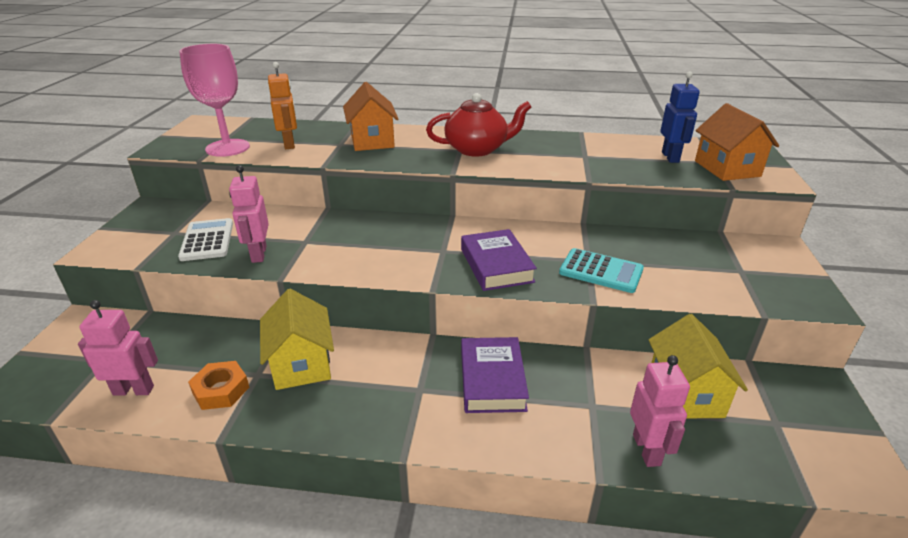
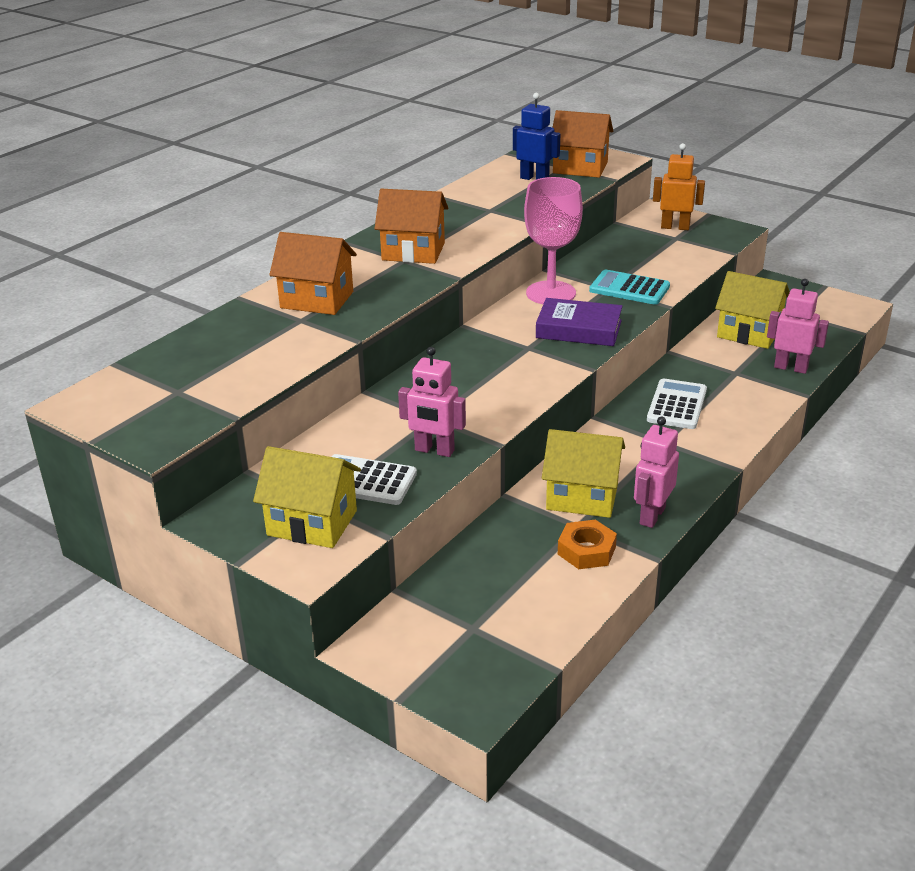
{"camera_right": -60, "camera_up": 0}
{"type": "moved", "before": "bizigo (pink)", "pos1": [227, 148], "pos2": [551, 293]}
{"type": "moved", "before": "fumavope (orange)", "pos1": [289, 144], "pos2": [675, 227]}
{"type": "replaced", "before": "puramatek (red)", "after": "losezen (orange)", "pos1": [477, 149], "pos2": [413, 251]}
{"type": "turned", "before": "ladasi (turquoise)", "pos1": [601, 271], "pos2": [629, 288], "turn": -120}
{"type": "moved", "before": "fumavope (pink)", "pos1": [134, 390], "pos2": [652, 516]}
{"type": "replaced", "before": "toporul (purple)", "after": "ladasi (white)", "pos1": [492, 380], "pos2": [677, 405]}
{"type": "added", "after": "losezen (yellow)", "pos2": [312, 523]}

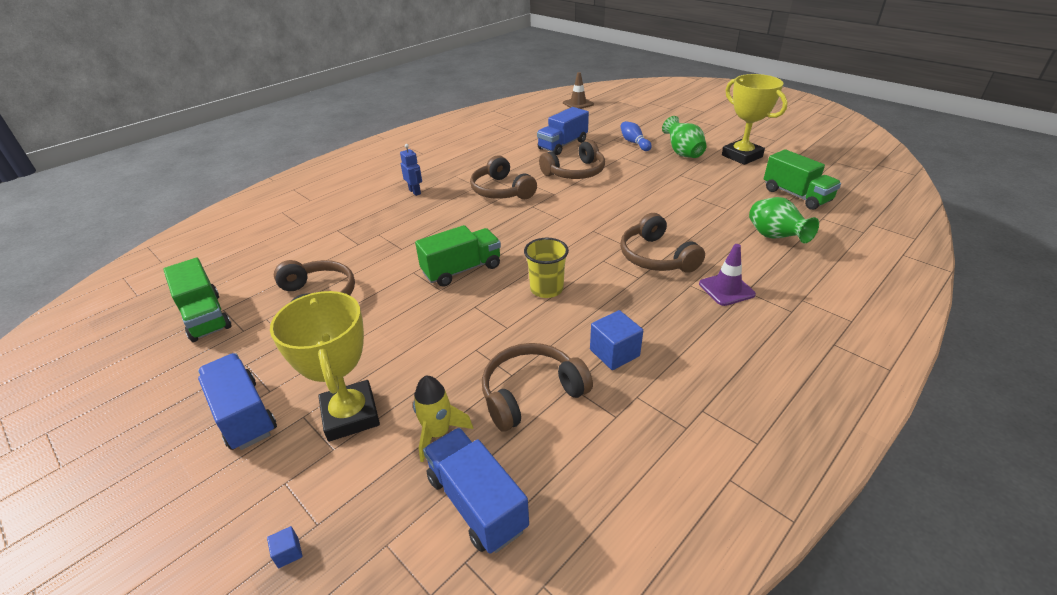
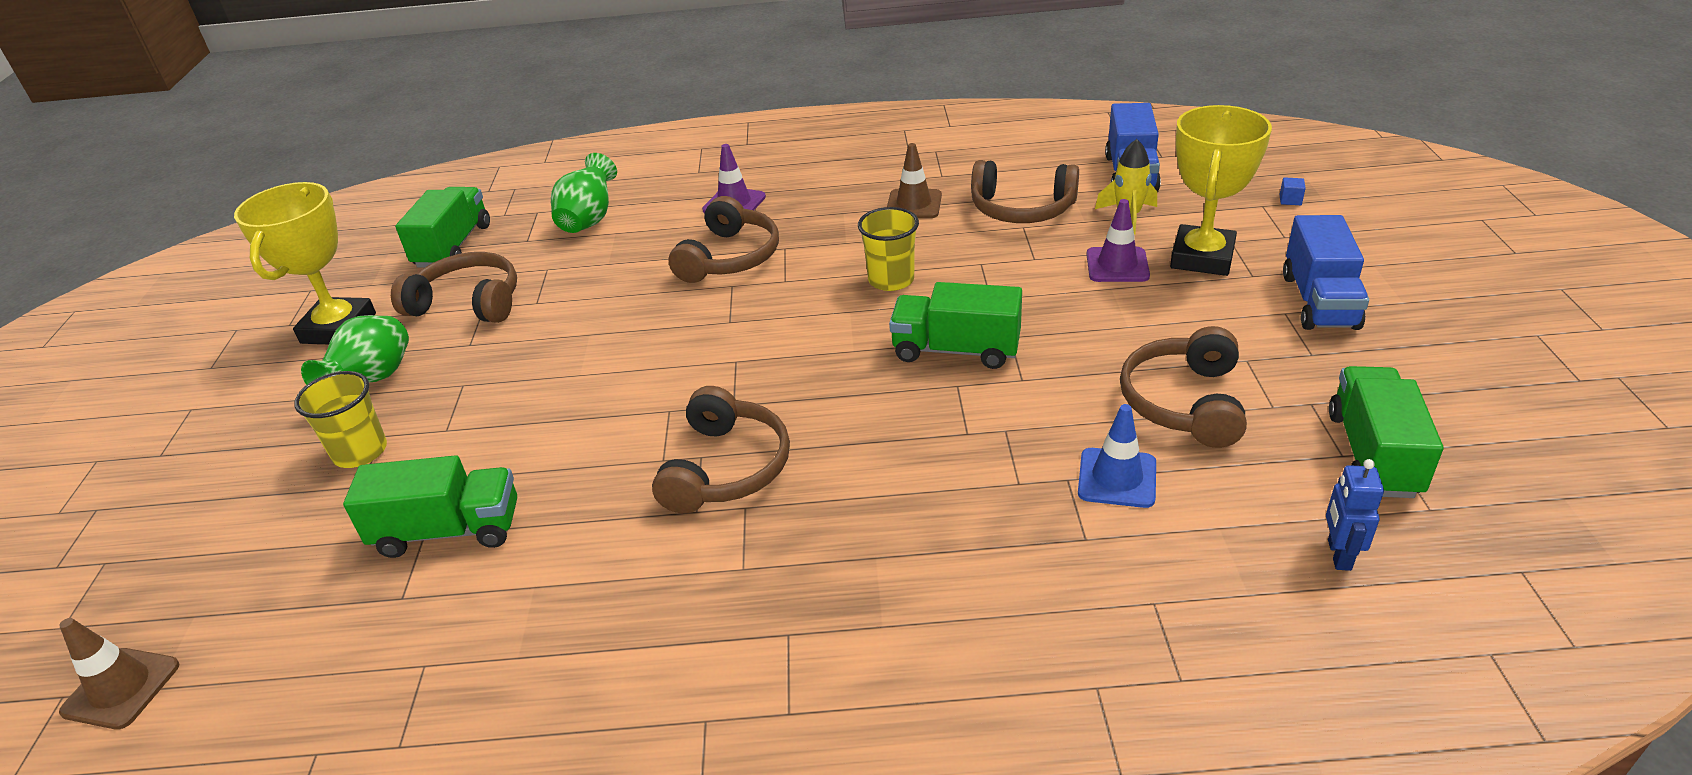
{"camera_right": -135, "camera_up": 0}
{"type": "recoloured", "before": "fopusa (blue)", "after": "fopusa (green)", "pos1": [562, 145], "pos2": [448, 531]}
{"type": "replaced", "before": "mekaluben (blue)", "after": "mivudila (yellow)", "pos1": [634, 143], "pos2": [360, 452]}
{"type": "moved", "before": "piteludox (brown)", "pos1": [575, 172], "pos2": [468, 303]}
{"type": "moved", "before": "fumavope (blue)", "pos1": [415, 192], "pos2": [1338, 555]}
{"type": "replaced", "before": "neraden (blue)", "after": "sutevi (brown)", "pos1": [614, 353], "pos2": [914, 204]}
{"type": "added", "after": "sutevi (purple)", "pos2": [1117, 265]}
{"type": "added", "after": "sutevi (blue)", "pos2": [1117, 478]}

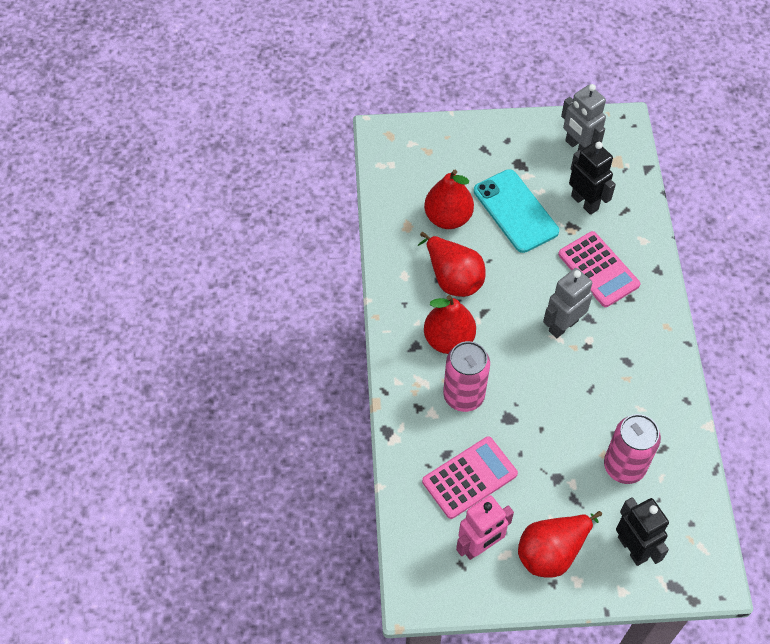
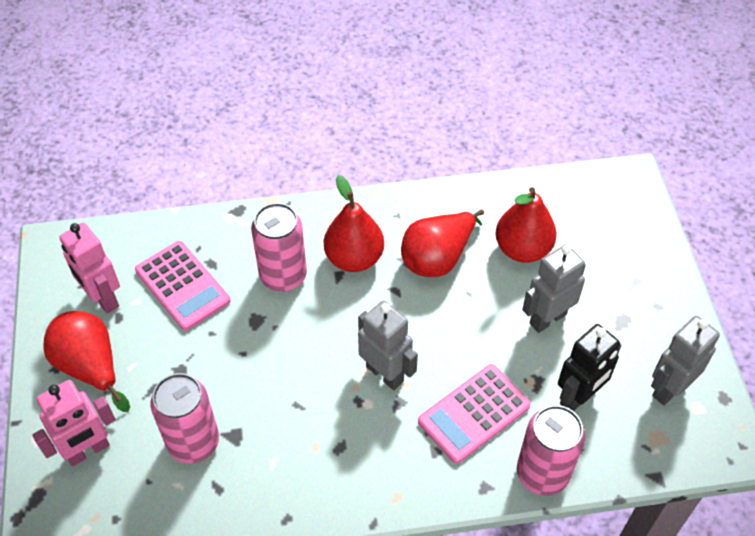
{"camera_right": 85, "camera_up": -5}
{"type": "replaced", "before": "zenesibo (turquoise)", "after": "fumavope (grey)", "pos1": [515, 211], "pos2": [547, 318]}
{"type": "recoloured", "before": "fumavope (black)", "after": "fumavope (pink)", "pos1": [633, 548], "pos2": [88, 450]}
{"type": "added", "after": "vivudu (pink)", "pos2": [542, 473]}

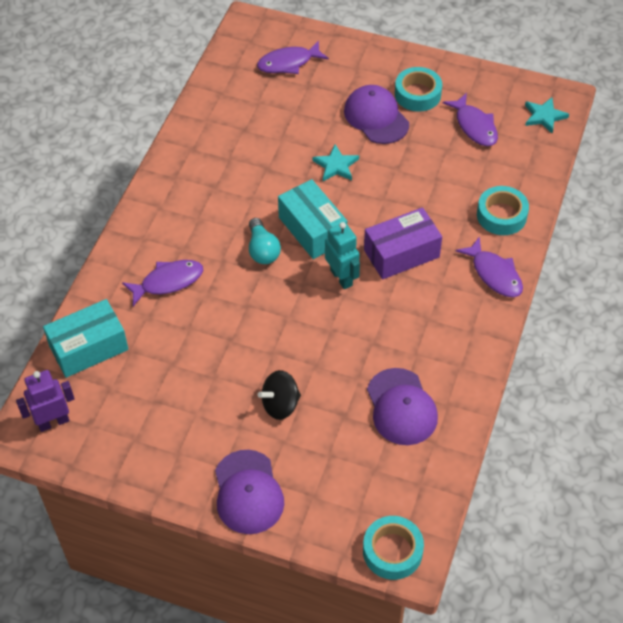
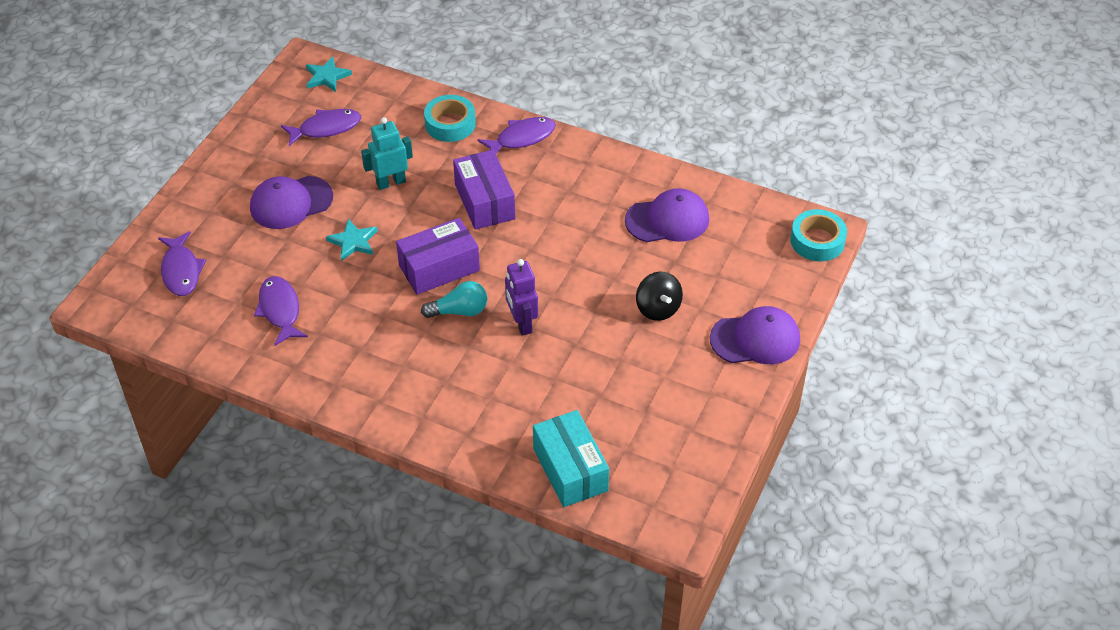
{"camera_right": -85, "camera_up": -5}
{"type": "removed", "before": "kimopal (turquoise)", "pos1": [417, 94]}
{"type": "recoloured", "before": "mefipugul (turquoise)", "after": "mefipugul (purple)", "pos1": [312, 229], "pos2": [439, 268]}
{"type": "moved", "before": "fumavope (turquoise)", "pos1": [341, 277], "pos2": [391, 182]}
{"type": "moved", "before": "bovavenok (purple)", "pos1": [168, 282], "pos2": [280, 310]}
{"type": "moved", "before": "fumavope (purple)", "pos1": [53, 422], "pos2": [521, 323]}

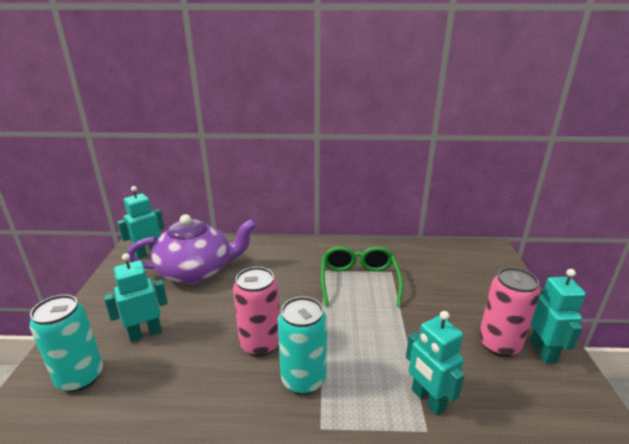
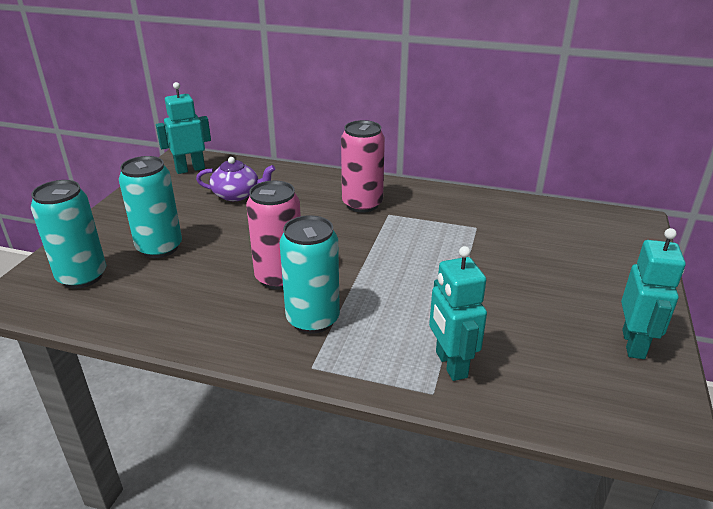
{"camera_right": 15, "camera_up": 5}
{"type": "resized", "before": "puramatek (purple)", "pos1": [196, 271], "pos2": [237, 195], "scale": 0.53}
{"type": "removed", "before": "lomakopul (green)", "pos1": [359, 281]}
{"type": "replaced", "before": "fumavope (turquoise)", "after": "vivudu (turquoise)", "pos1": [145, 333], "pos2": [159, 248]}
{"type": "moved", "before": "vivudu (pink)", "pos1": [499, 344], "pos2": [362, 204]}

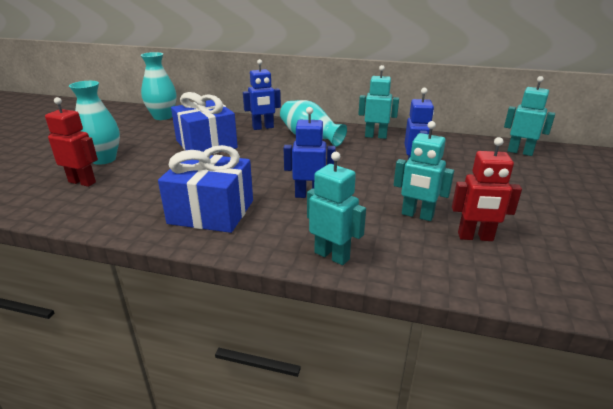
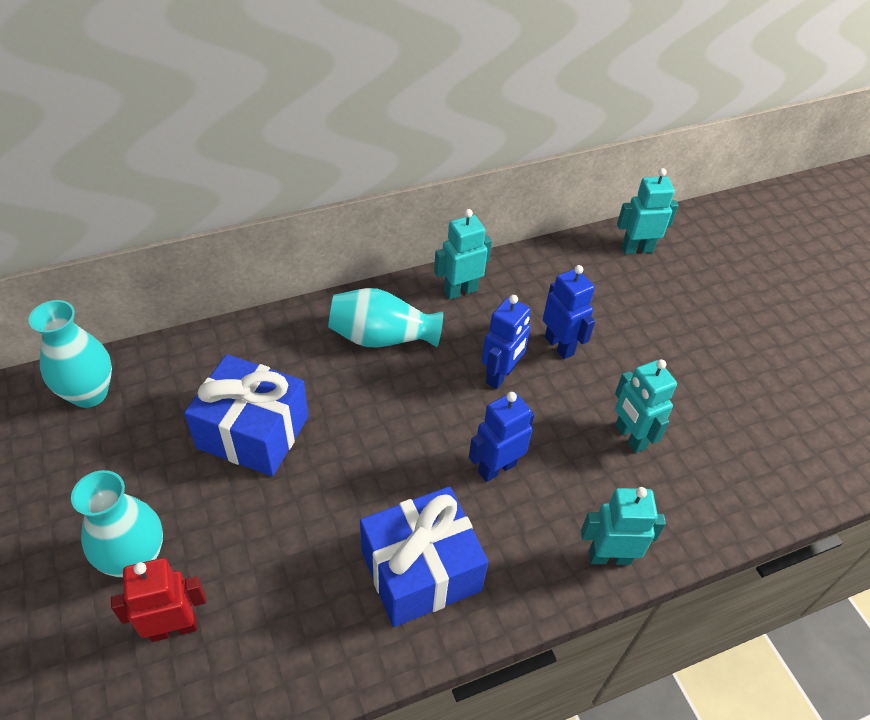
{"camera_right": -40, "camera_up": 20}
{"type": "moved", "before": "fumavope (blue)", "pos1": [263, 128], "pos2": [500, 375]}
{"type": "turned", "before": "fumavope (turquoise)", "pos1": [417, 215], "pos2": [630, 437], "turn": 75}
{"type": "removed", "before": "fumavope (red)", "pos1": [475, 237]}

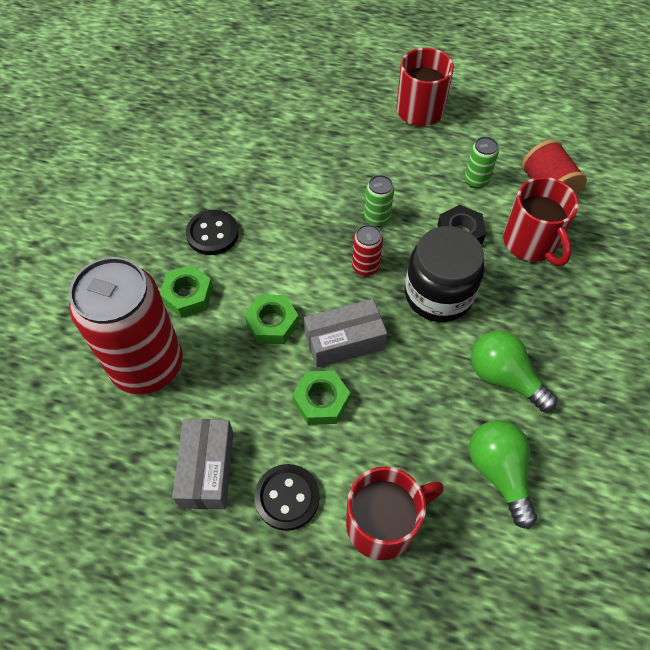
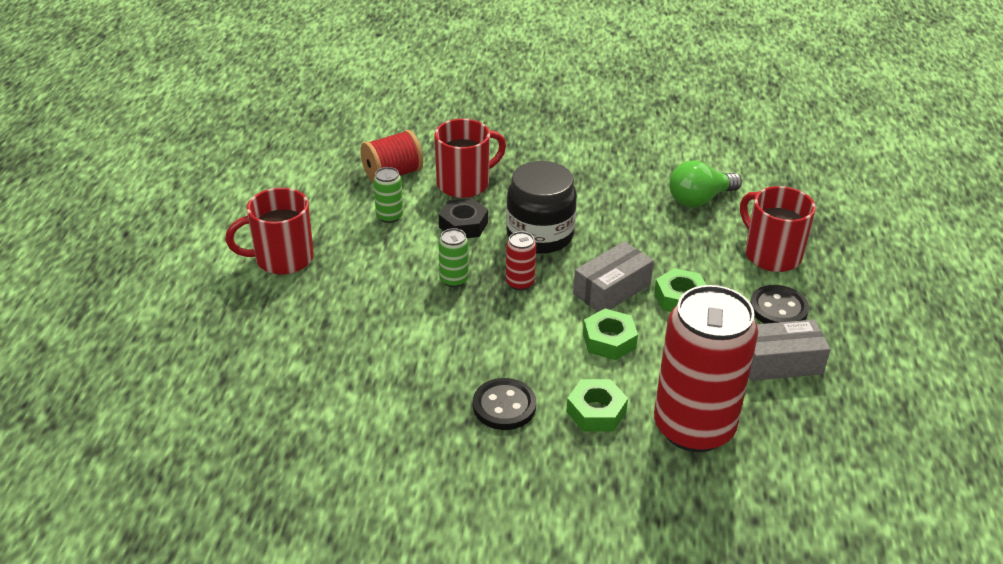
{"camera_right": -100, "camera_up": -20}
{"type": "turned", "before": "mefipugul (grey)", "pos1": [344, 341], "pos2": [612, 289], "turn": 75}
{"type": "removed", "before": "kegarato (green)", "pos1": [504, 377]}

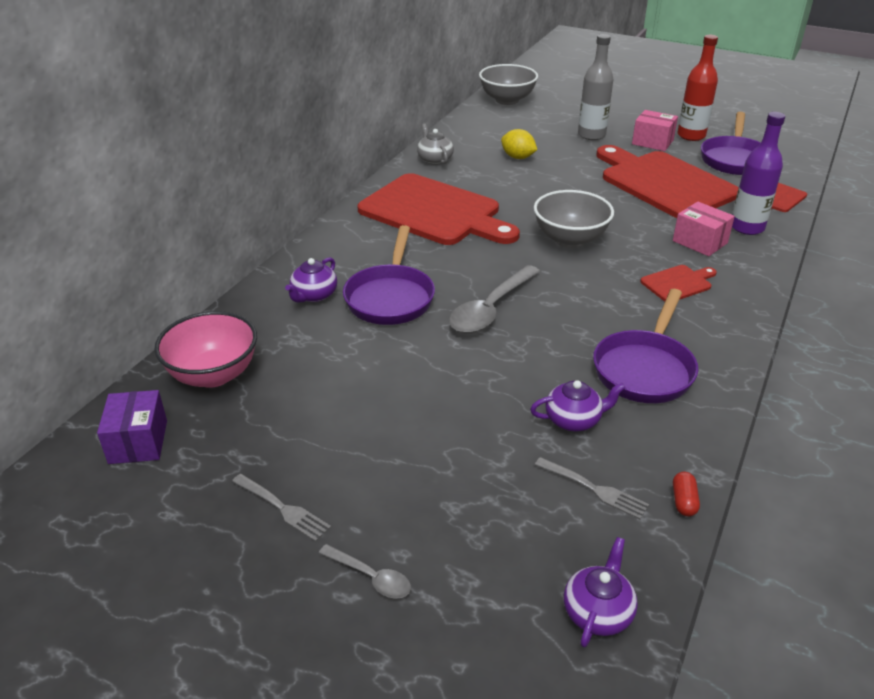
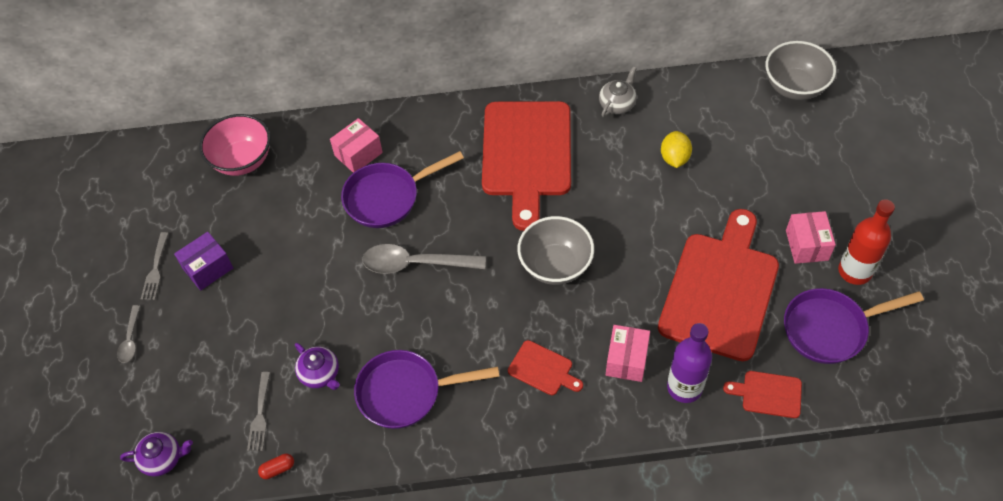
{"camera_right": 60, "camera_up": 20}
{"type": "removed", "before": "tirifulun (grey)", "pos1": [591, 135]}
{"type": "replaced", "before": "puramatek (purple)", "after": "mefipugul (pink)", "pos1": [314, 295], "pos2": [358, 154]}
{"type": "moved", "before": "mefipugul (purple)", "pos1": [138, 442], "pos2": [208, 268]}

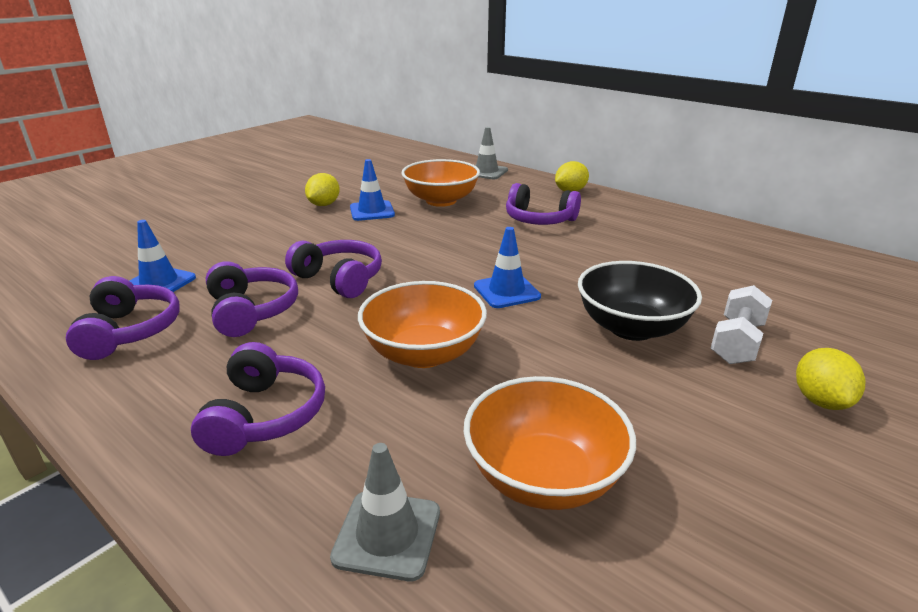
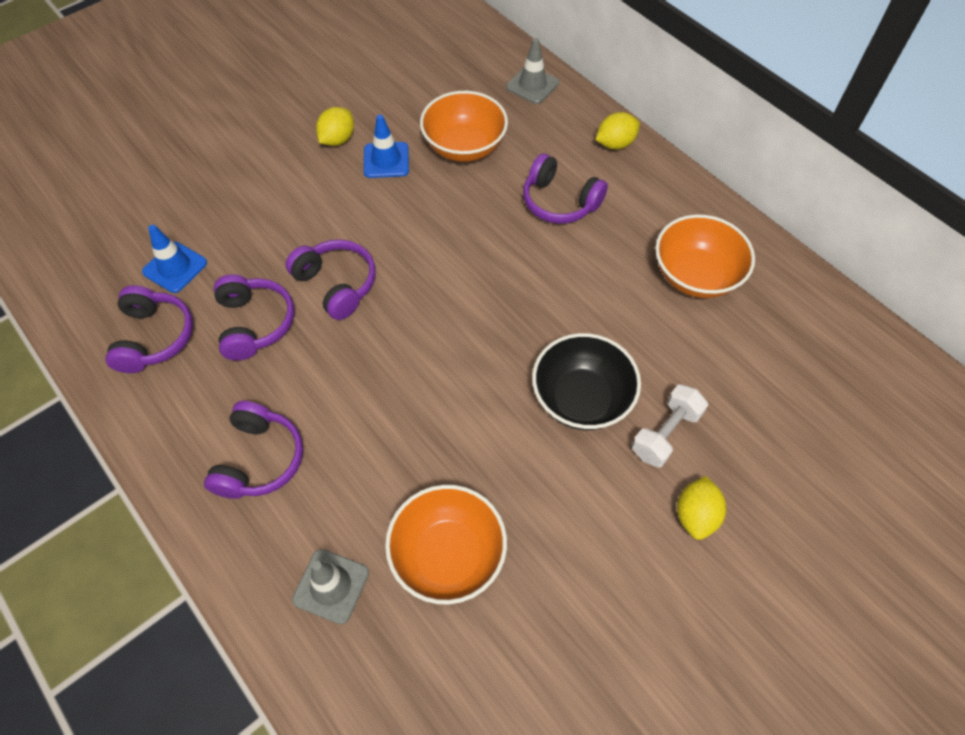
{"camera_right": 10, "camera_up": 30}
{"type": "removed", "before": "sutevi (blue)", "pos1": [506, 291]}
{"type": "moved", "before": "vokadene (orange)", "pos1": [424, 353], "pos2": [695, 275]}

